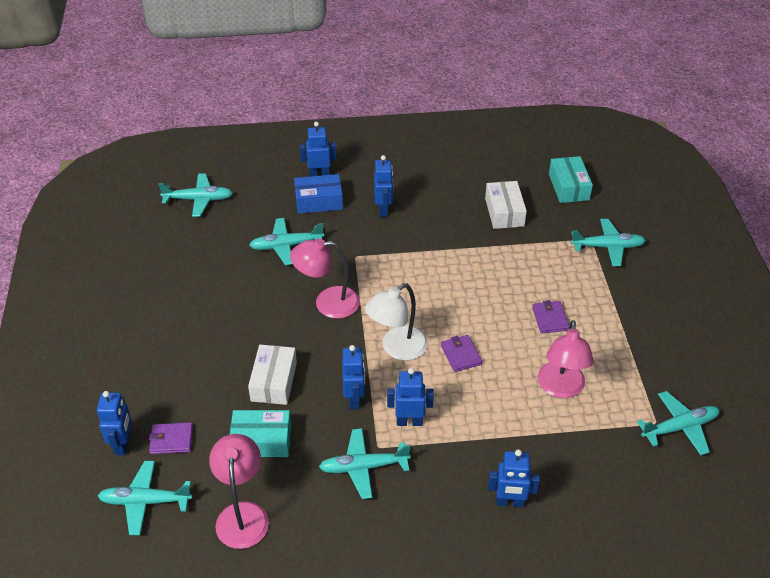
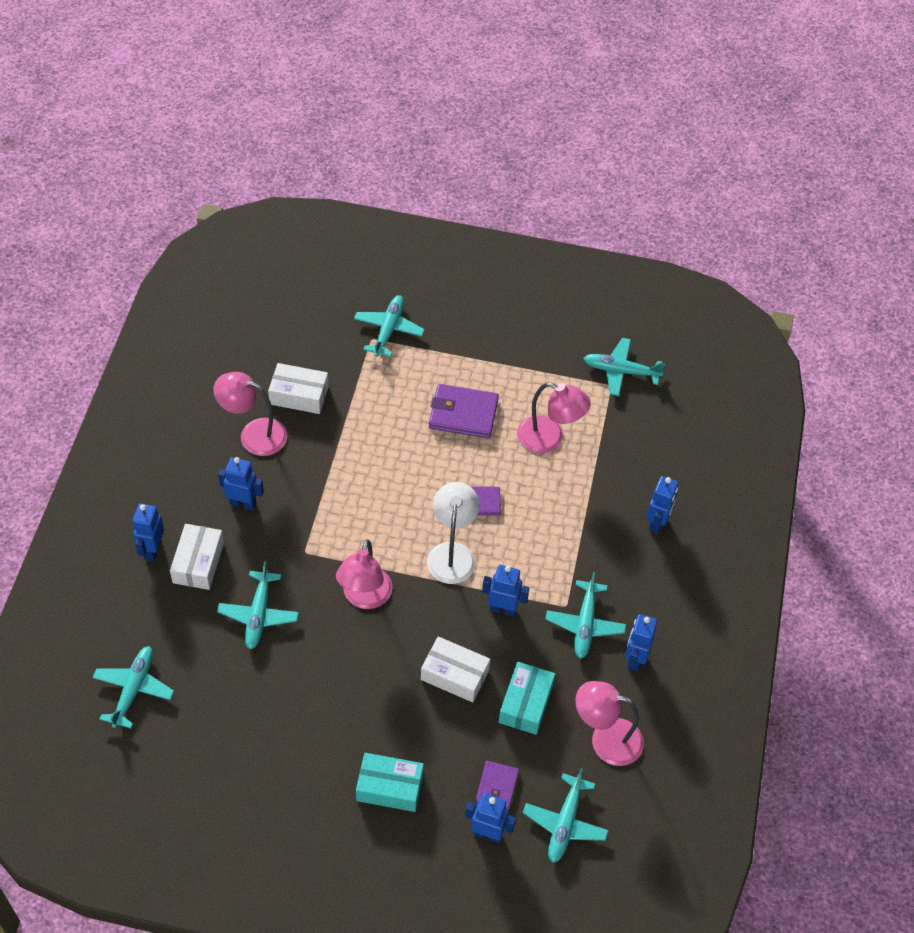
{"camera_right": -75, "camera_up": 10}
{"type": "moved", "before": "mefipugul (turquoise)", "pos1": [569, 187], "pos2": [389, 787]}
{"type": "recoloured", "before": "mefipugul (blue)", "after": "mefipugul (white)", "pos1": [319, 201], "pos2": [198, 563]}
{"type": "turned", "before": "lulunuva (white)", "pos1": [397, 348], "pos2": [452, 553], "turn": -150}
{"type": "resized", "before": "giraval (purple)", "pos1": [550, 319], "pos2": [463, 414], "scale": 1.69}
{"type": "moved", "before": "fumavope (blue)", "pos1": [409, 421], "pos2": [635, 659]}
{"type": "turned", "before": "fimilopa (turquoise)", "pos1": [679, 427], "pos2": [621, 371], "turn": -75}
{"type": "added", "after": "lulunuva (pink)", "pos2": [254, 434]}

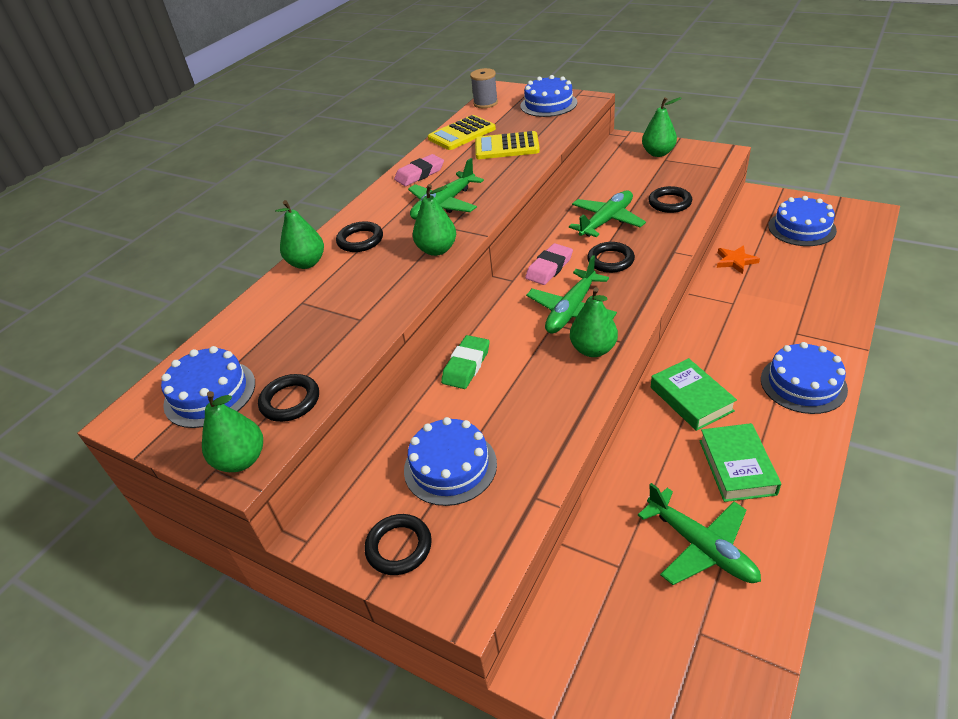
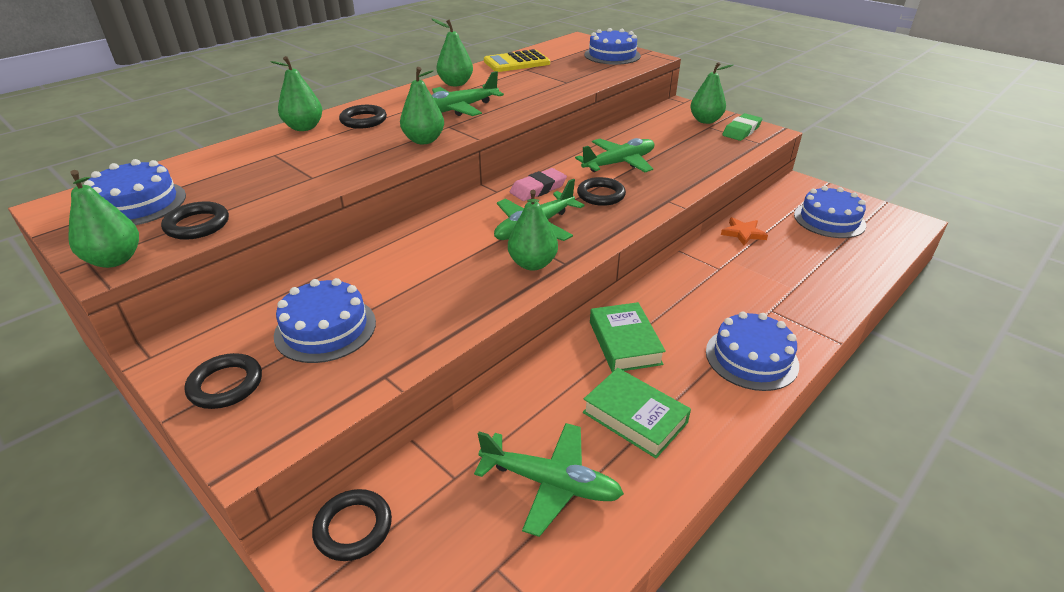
{"camera_right": 10, "camera_up": -5}
{"type": "removed", "before": "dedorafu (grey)", "pos1": [485, 103]}
{"type": "removed", "before": "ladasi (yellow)", "pos1": [507, 147]}
{"type": "replaced", "before": "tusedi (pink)", "after": "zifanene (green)", "pos1": [419, 174], "pos2": [455, 84]}
{"type": "moved", "before": "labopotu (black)", "pos1": [669, 203], "pos2": [353, 528]}
{"type": "moved", "before": "tusedi (green)", "pos1": [466, 365], "pos2": [741, 131]}
{"type": "turned", "before": "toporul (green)", "pos1": [737, 467], "pos2": [635, 417], "turn": -60}
{"type": "turned", "before": "fimilopa (green)", "pos1": [701, 546], "pos2": [550, 483], "turn": -45}

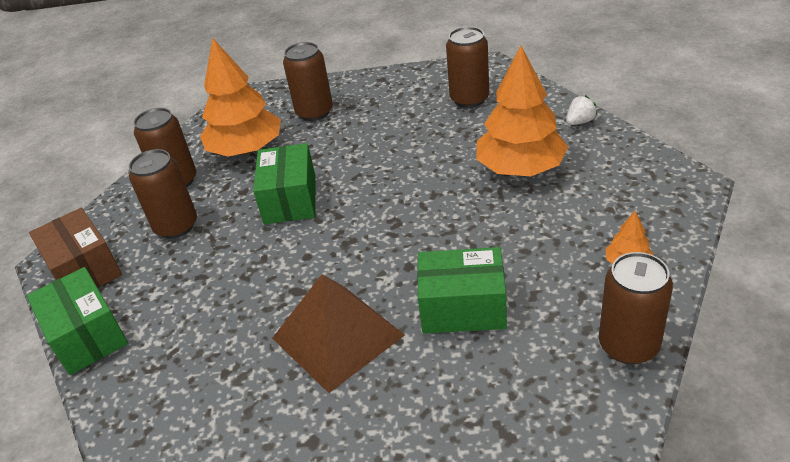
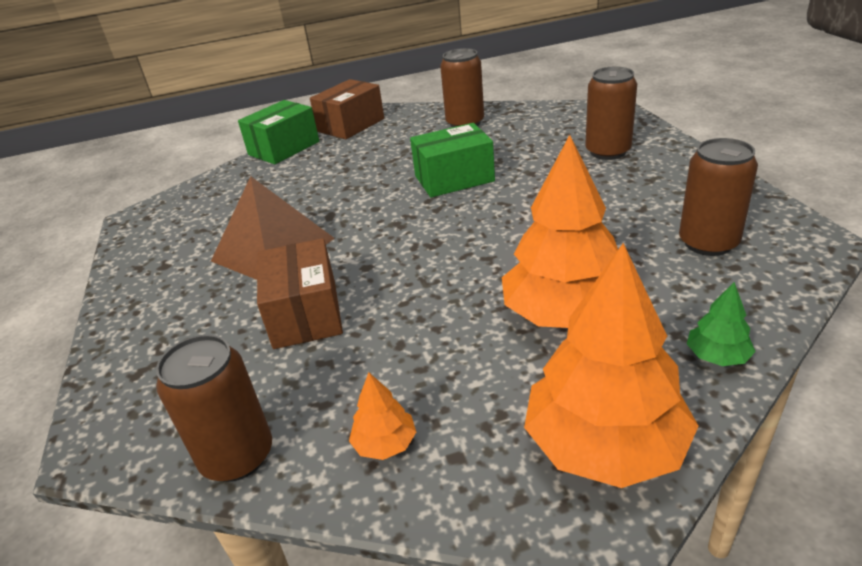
{"camera_right": 75, "camera_up": -5}
{"type": "moved", "before": "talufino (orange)", "pos1": [246, 150], "pos2": [604, 445]}
{"type": "replaced", "before": "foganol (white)", "after": "talufino (green)", "pos1": [580, 122], "pos2": [717, 356]}
{"type": "removed", "before": "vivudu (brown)", "pos1": [176, 226]}
{"type": "recoloured", "before": "mefipugul (green)", "after": "mefipugul (brown)", "pos1": [463, 307], "pos2": [306, 314]}

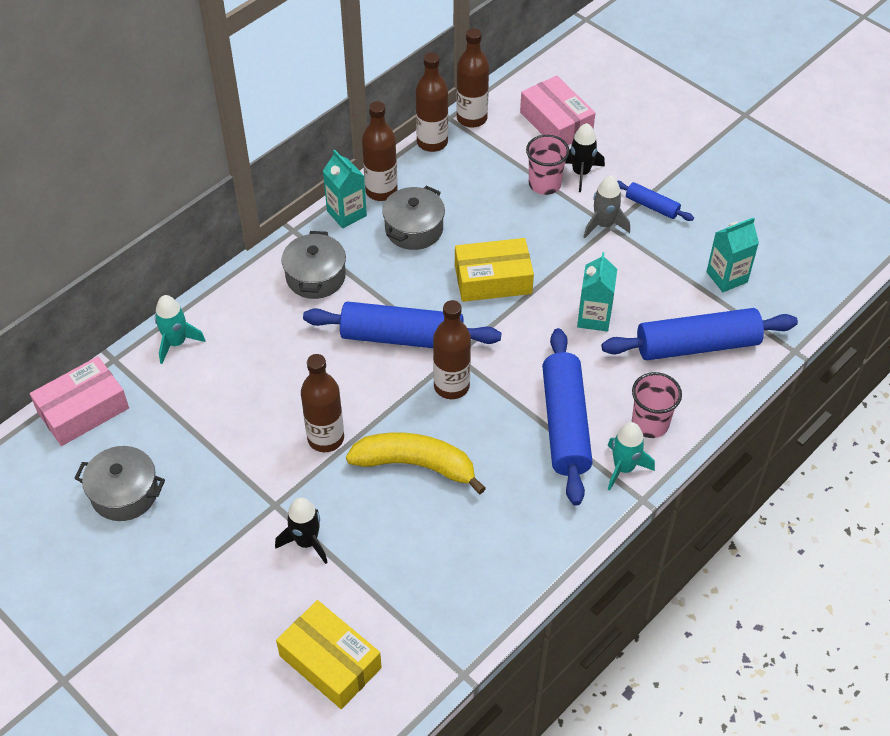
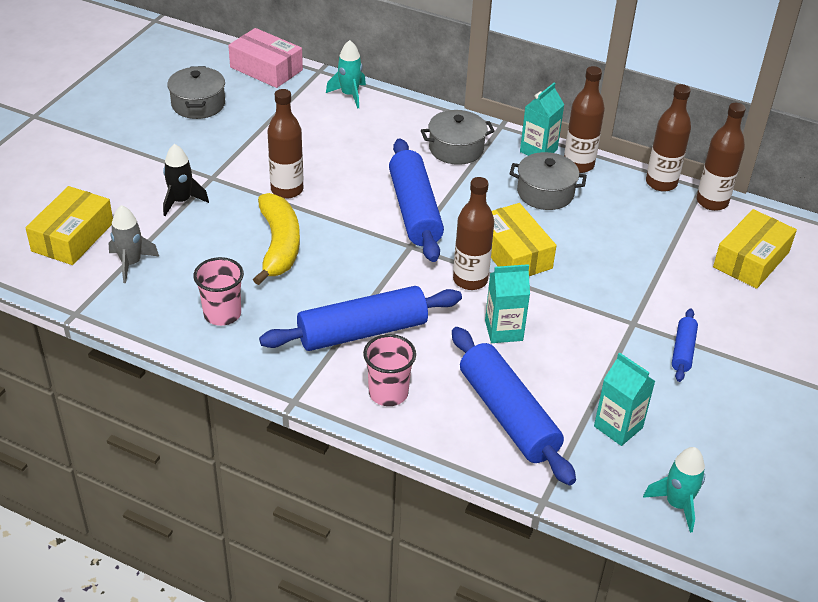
{"camera_right": 70, "camera_up": -10}
{"type": "recoloured", "before": "mefipugul (pink)", "after": "mefipugul (yellow)", "pos1": [556, 122], "pos2": [751, 259]}
{"type": "removed", "before": "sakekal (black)", "pos1": [581, 173]}
{"type": "moved", "before": "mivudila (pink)", "pos1": [544, 184], "pos2": [222, 314]}
{"type": "moved", "before": "sakekal (grey)", "pos1": [604, 225], "pos2": [131, 263]}
{"type": "moved", "before": "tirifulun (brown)", "pos1": [451, 386], "pos2": [470, 280]}
{"type": "moved", "before": "sakekal (turquoise)", "pos1": [624, 468], "pos2": [677, 504]}

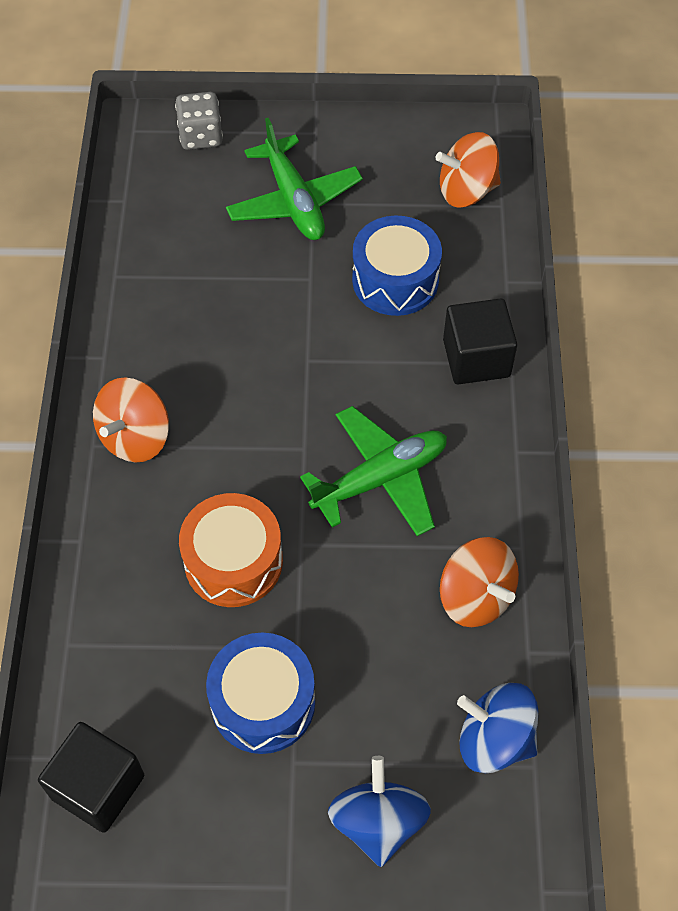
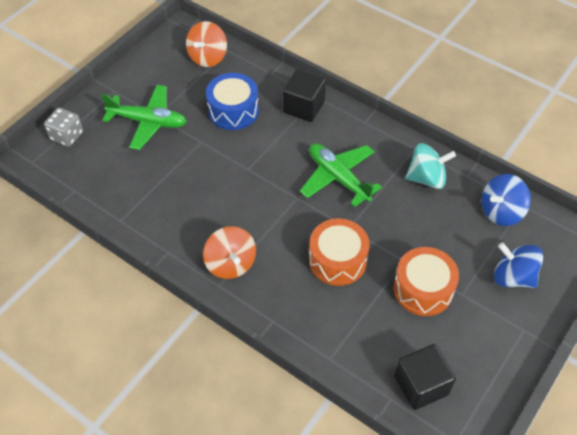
{"camera_right": -55, "camera_up": -5}
{"type": "turned", "before": "fimilopa (green)", "pos1": [380, 479], "pos2": [338, 178], "turn": -45}
{"type": "recoloured", "before": "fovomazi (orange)", "after": "fovomazi (turquoise)", "pos1": [475, 596], "pos2": [426, 178]}
{"type": "recoloured", "before": "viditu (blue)", "after": "viditu (orange)", "pos1": [263, 702], "pos2": [423, 289]}

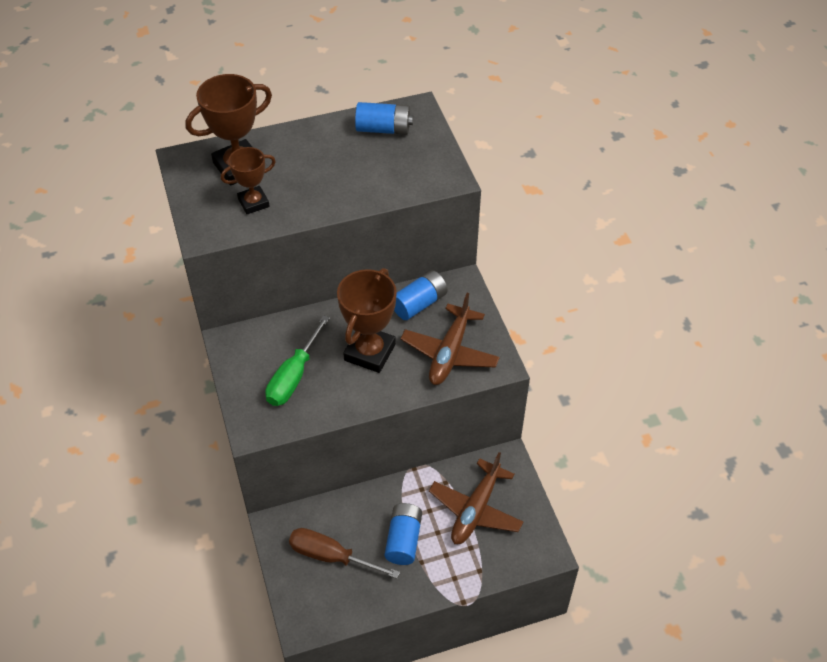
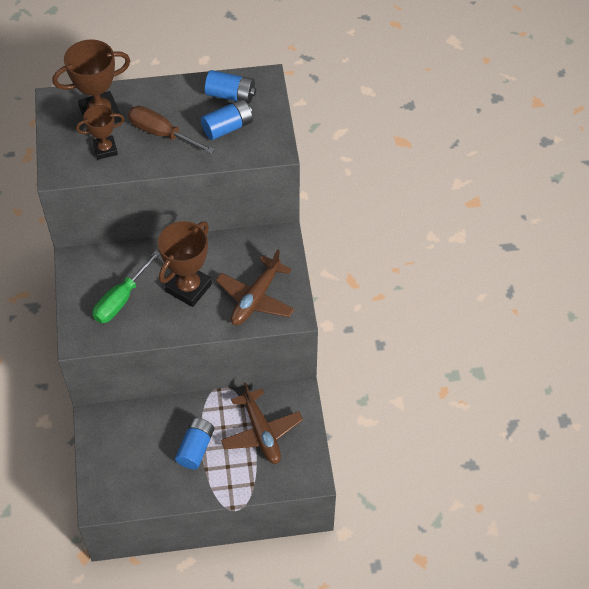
{"camera_right": 10, "camera_up": 5}
{"type": "moved", "before": "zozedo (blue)", "pos1": [419, 303], "pos2": [227, 127]}
{"type": "turned", "before": "fimilopa (brown)", "pos1": [475, 510], "pos2": [261, 433], "turn": -60}
{"type": "moved", "before": "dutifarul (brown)", "pos1": [331, 556], "pos2": [162, 133]}

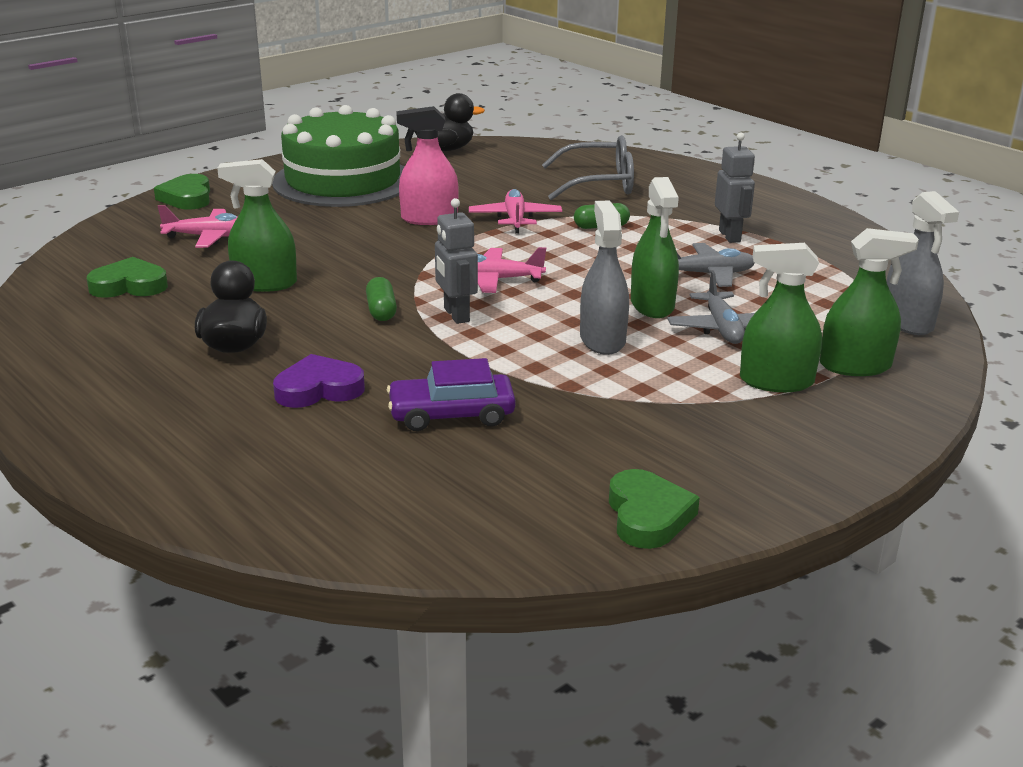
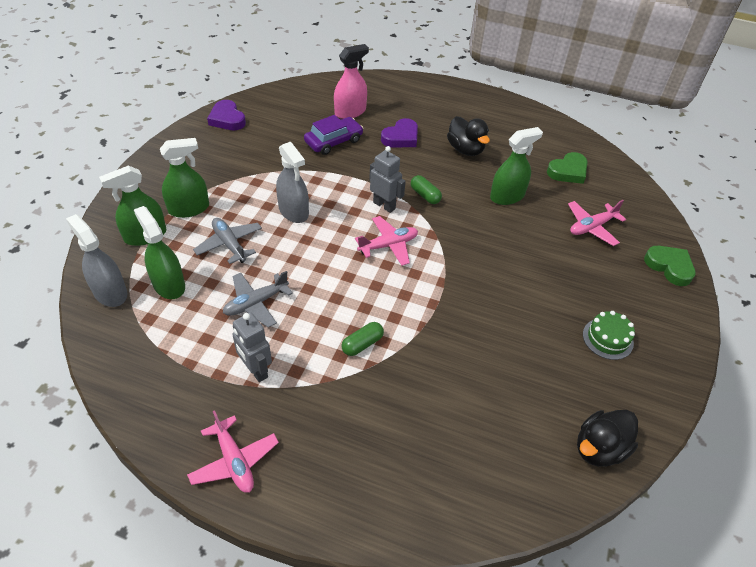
{"camera_right": 150, "camera_up": 20}
{"type": "resized", "before": "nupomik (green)", "pos1": [343, 181], "pos2": [607, 338], "scale": 0.4}
{"type": "moved", "before": "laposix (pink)", "pos1": [429, 219], "pos2": [350, 112]}
{"type": "removed", "before": "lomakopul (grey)", "pos1": [599, 183]}
{"type": "moved", "before": "laposix (green)", "pos1": [652, 305], "pos2": [169, 285]}
{"type": "moved", "before": "fimilopa (pink)", "pos1": [515, 219], "pos2": [234, 461]}
{"type": "recoloured", "before": "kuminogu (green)", "after": "kuminogu (purple)", "pos1": [648, 516], "pos2": [227, 119]}

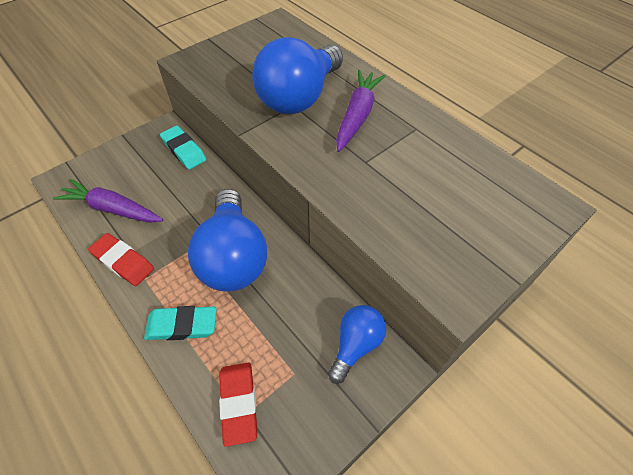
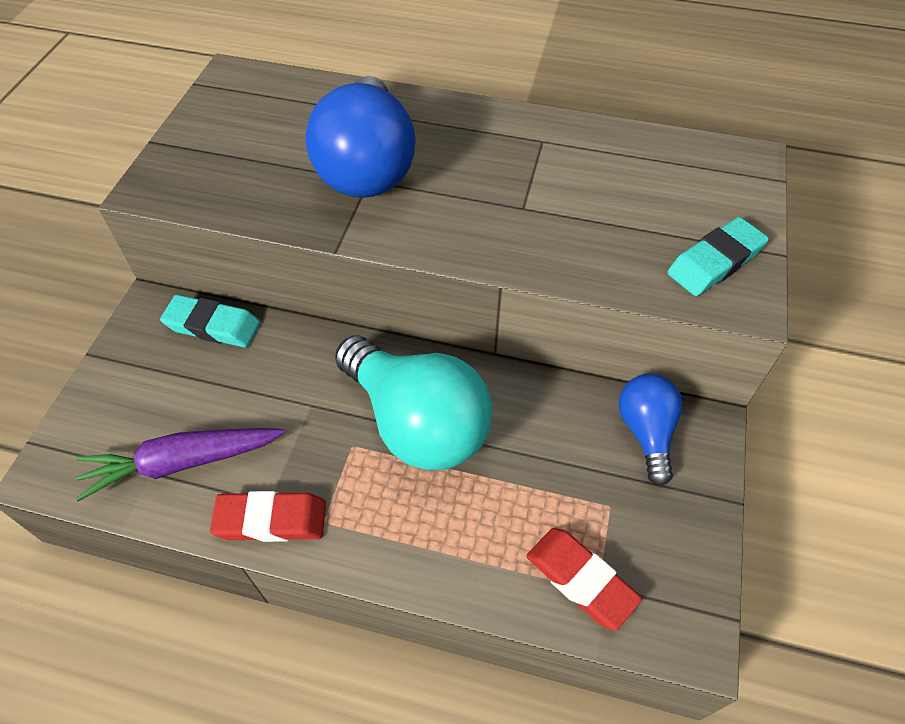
{"camera_right": -35, "camera_up": 0}
{"type": "removed", "before": "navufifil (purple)", "pos1": [357, 116]}
{"type": "recoloured", "before": "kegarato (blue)", "after": "kegarato (turquoise)", "pos1": [233, 257], "pos2": [417, 422]}
{"type": "moved", "before": "tusedi (turquoise)", "pos1": [182, 325], "pos2": [715, 262]}

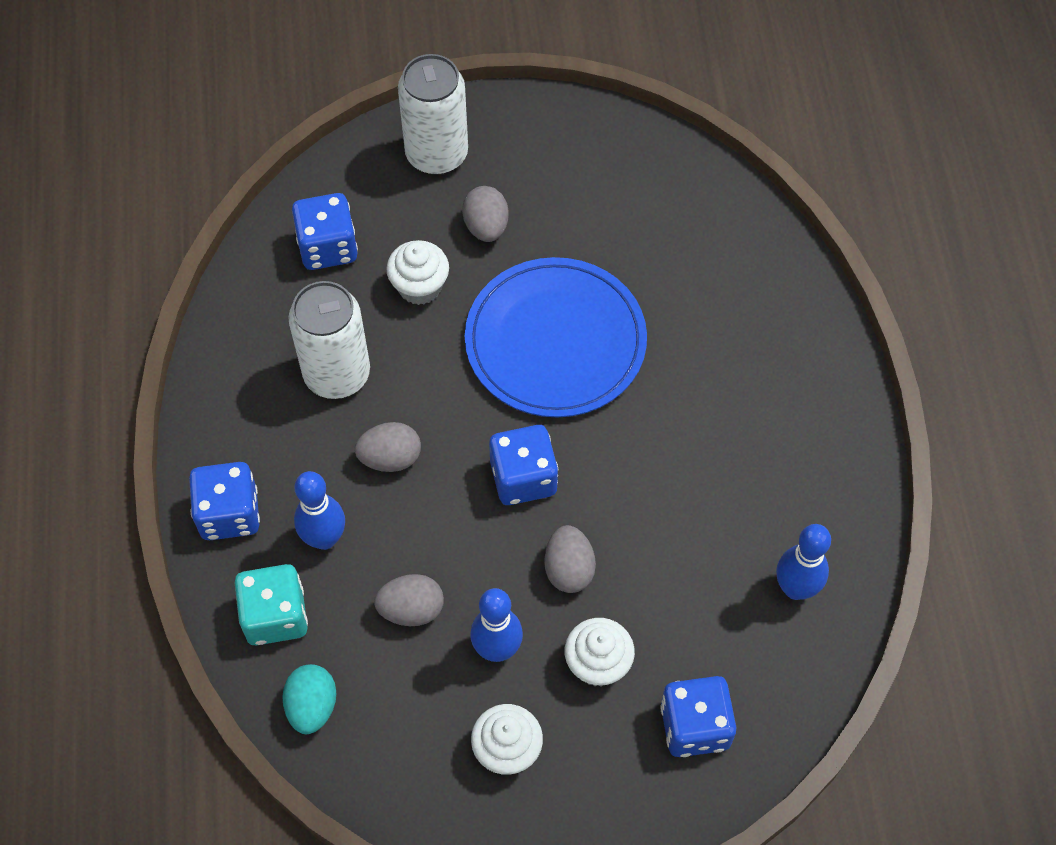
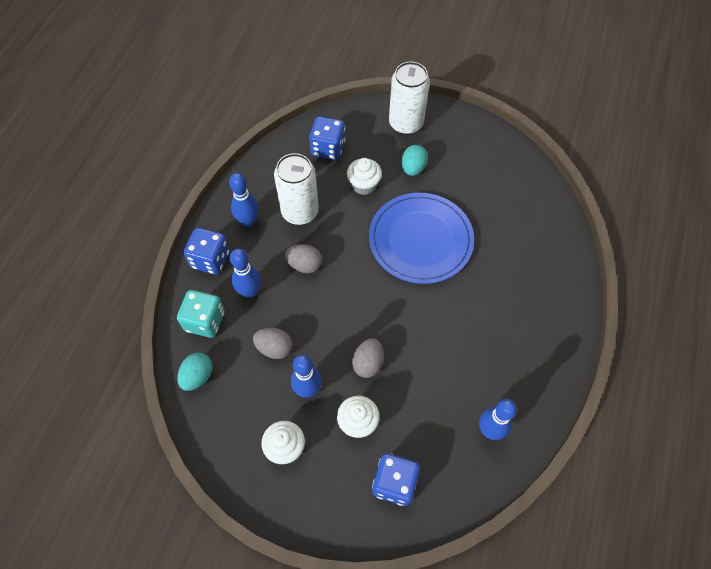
{"camera_right": 25, "camera_up": 0}
{"type": "recoloured", "before": "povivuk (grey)", "after": "povivuk (turquoise)", "pos1": [486, 227], "pos2": [413, 168]}
{"type": "removed", "before": "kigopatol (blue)", "pos1": [523, 478]}
{"type": "added", "after": "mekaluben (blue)", "pos2": [248, 221]}

